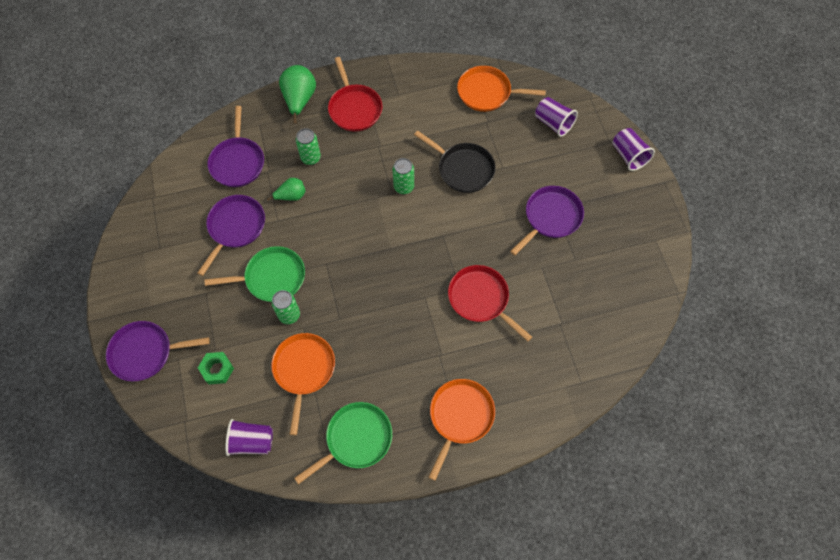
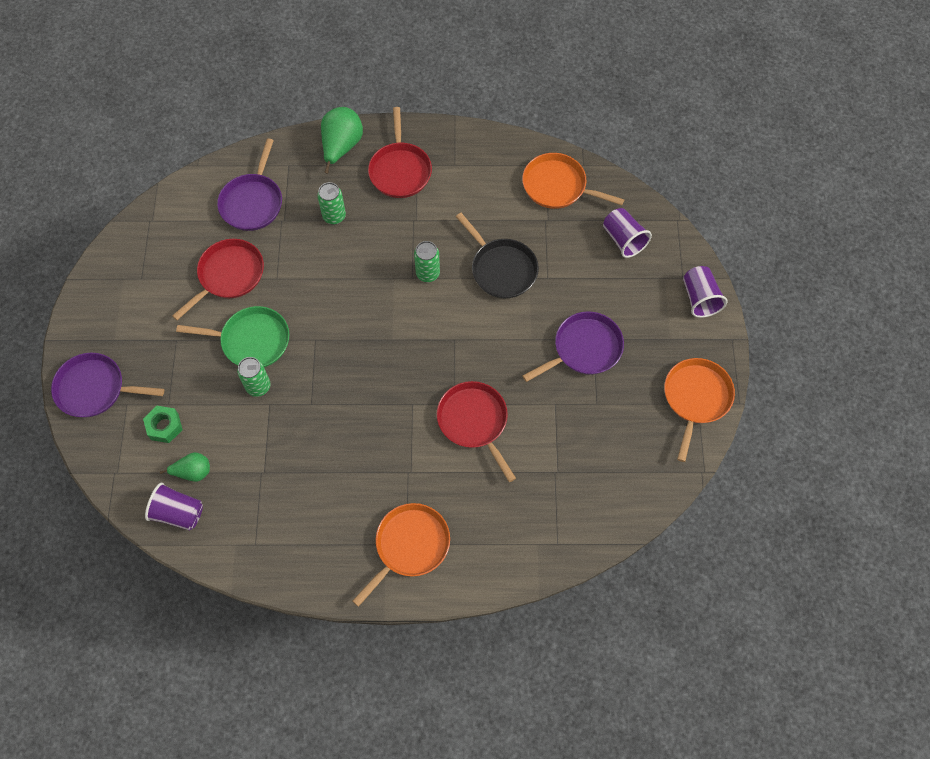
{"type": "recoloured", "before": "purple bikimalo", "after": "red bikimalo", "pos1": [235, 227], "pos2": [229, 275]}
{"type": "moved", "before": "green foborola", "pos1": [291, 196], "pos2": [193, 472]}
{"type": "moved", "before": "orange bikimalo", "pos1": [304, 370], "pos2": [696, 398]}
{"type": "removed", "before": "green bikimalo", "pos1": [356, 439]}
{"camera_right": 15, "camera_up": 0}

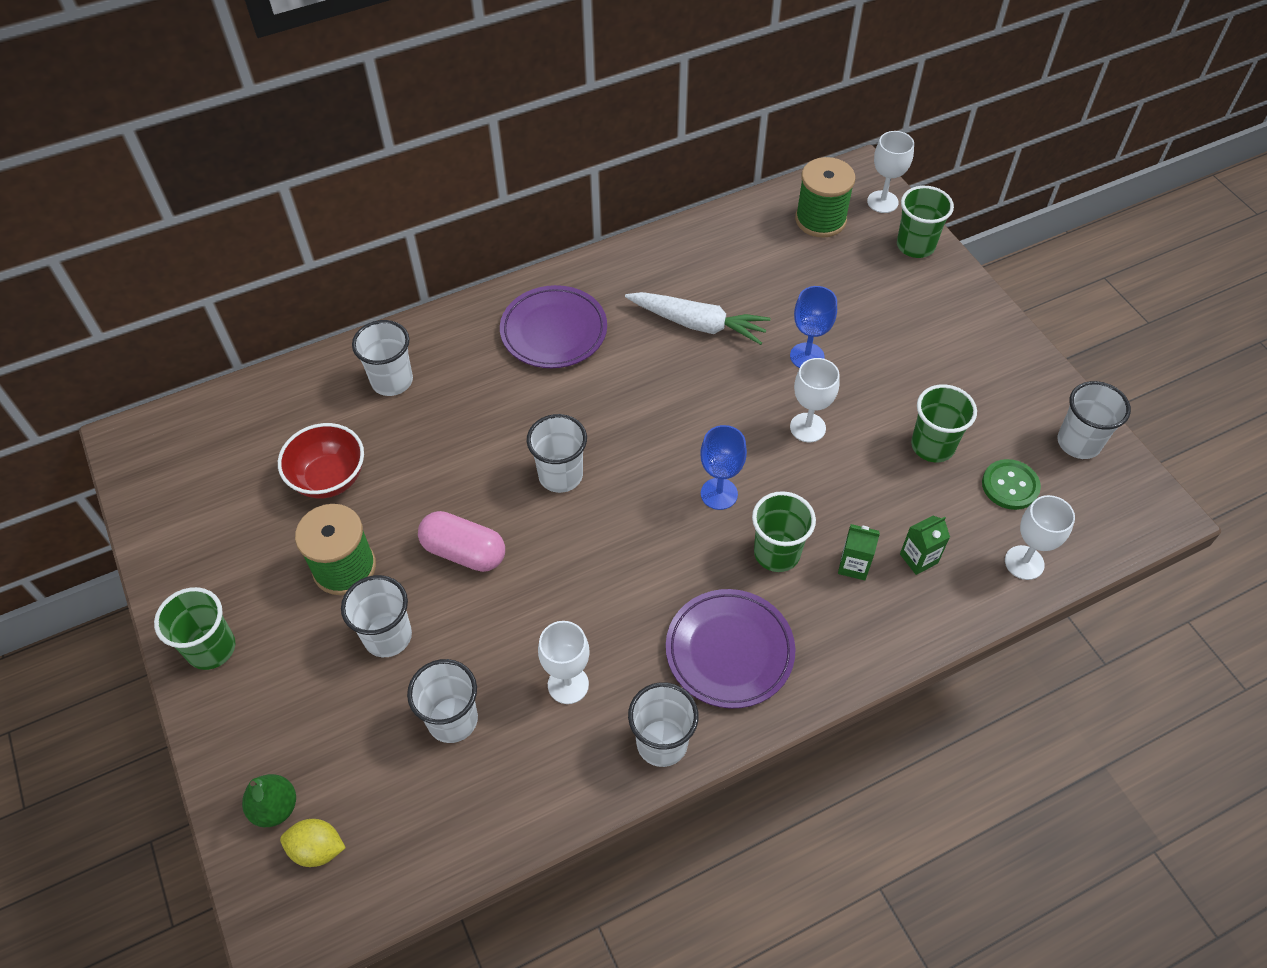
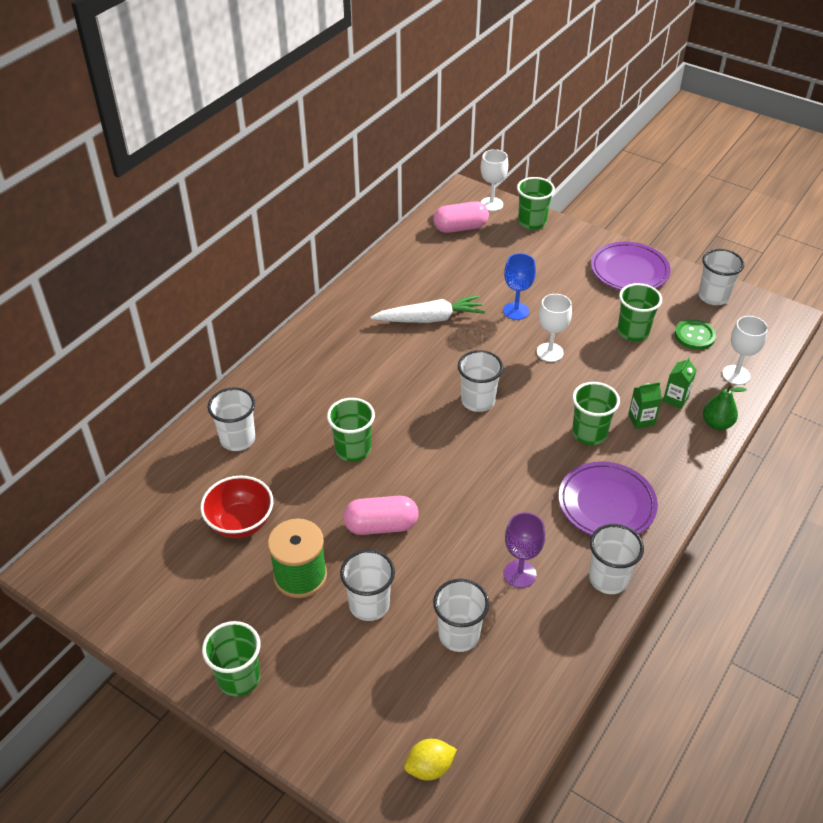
{"type": "moved", "before": "green foborola", "pos1": [275, 807], "pos2": [716, 424]}
{"type": "moved", "before": "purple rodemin", "pos1": [554, 331], "pos2": [629, 271]}
{"type": "moved", "before": "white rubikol", "pos1": [560, 475], "pos2": [478, 401]}
{"type": "recoloured", "before": "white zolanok", "after": "purple zolanok", "pos1": [568, 684], "pos2": [520, 574]}
{"type": "removed", "before": "blue zolanok", "pos1": [719, 494]}
{"type": "replaced", "before": "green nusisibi", "after": "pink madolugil", "pos1": [820, 219], "pos2": [460, 228]}
{"type": "added", "after": "green rubikol", "pos2": [353, 450]}
{"camera_right": -30, "camera_up": -10}

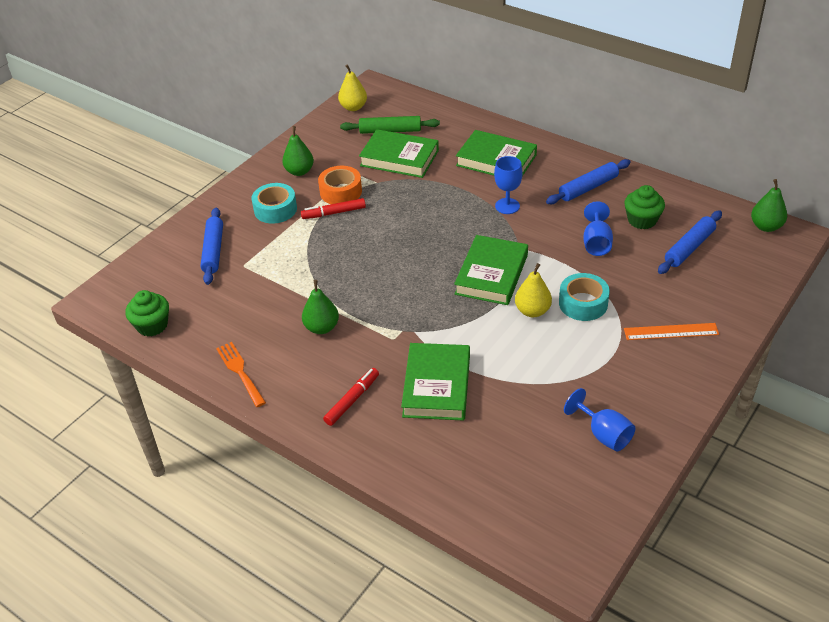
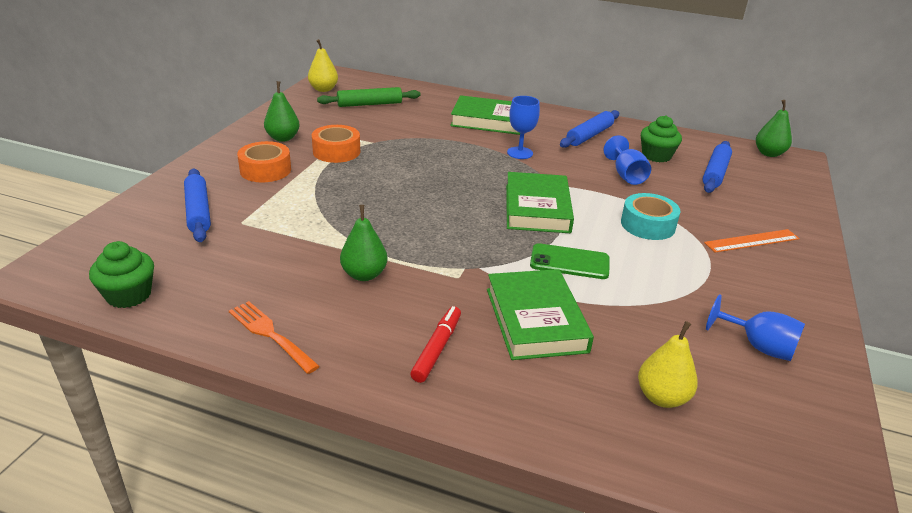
{"type": "recoloured", "before": "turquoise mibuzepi", "after": "orange mibuzepi", "pos1": [275, 209], "pos2": [265, 170]}
{"type": "removed", "before": "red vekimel", "pos1": [334, 213]}
{"type": "removed", "before": "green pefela", "pos1": [399, 158]}
{"type": "moved", "before": "yellow foborola", "pos1": [532, 311], "pos2": [662, 397]}
{"type": "added", "after": "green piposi", "pos2": [569, 262]}
{"camera_right": -20, "camera_up": -10}

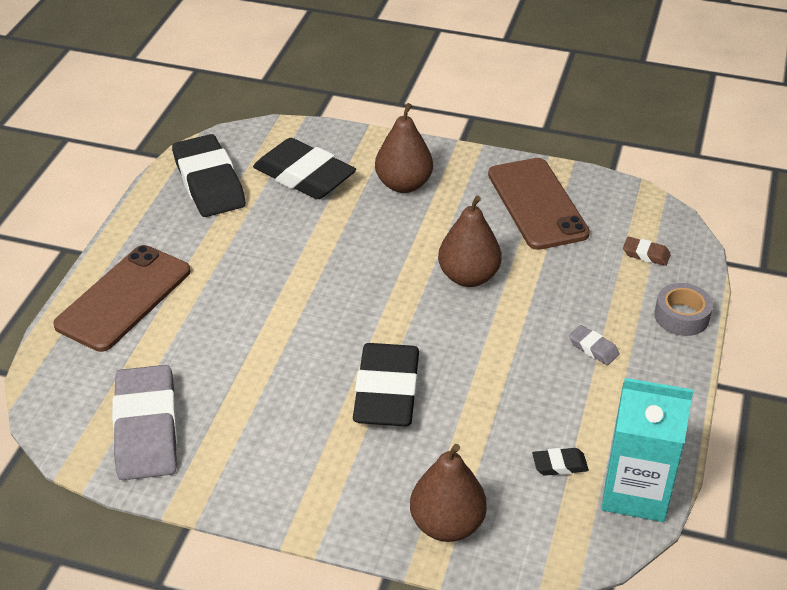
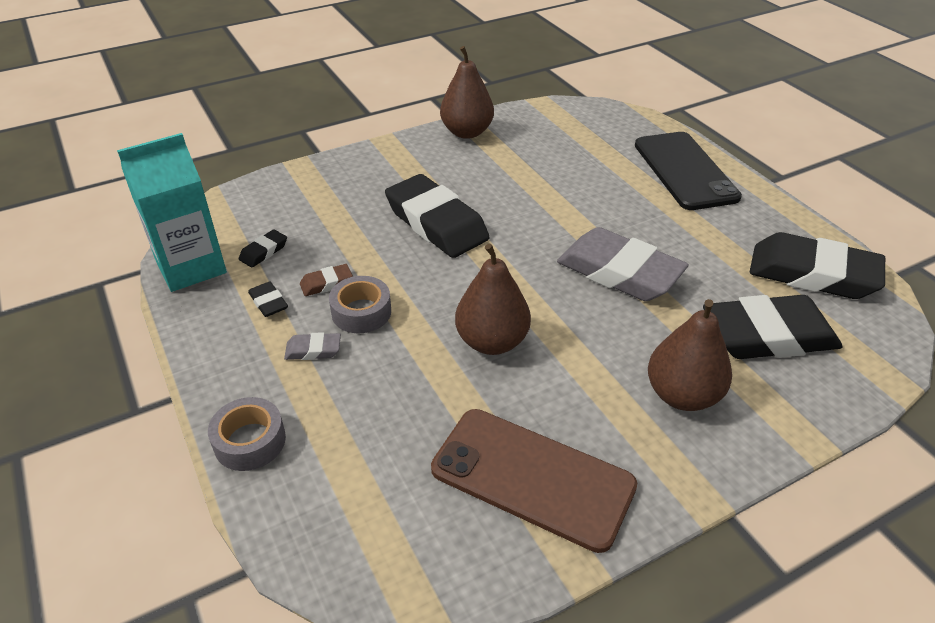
{"type": "recoloured", "before": "brown piposi", "after": "black piposi", "pos1": [123, 298], "pos2": [685, 171]}
{"type": "moved", "before": "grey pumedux", "pos1": [146, 429], "pos2": [619, 272]}
{"type": "moved", "before": "brown foborola", "pos1": [447, 524], "pos2": [467, 132]}
{"type": "moved", "before": "brown pumedux", "pos1": [646, 254], "pos2": [326, 283]}
{"type": "added", "after": "black pumedux", "pos2": [268, 302]}
{"type": "added", "after": "grey mibuzepi", "pos2": [361, 312]}
{"camera_right": 135, "camera_up": 0}

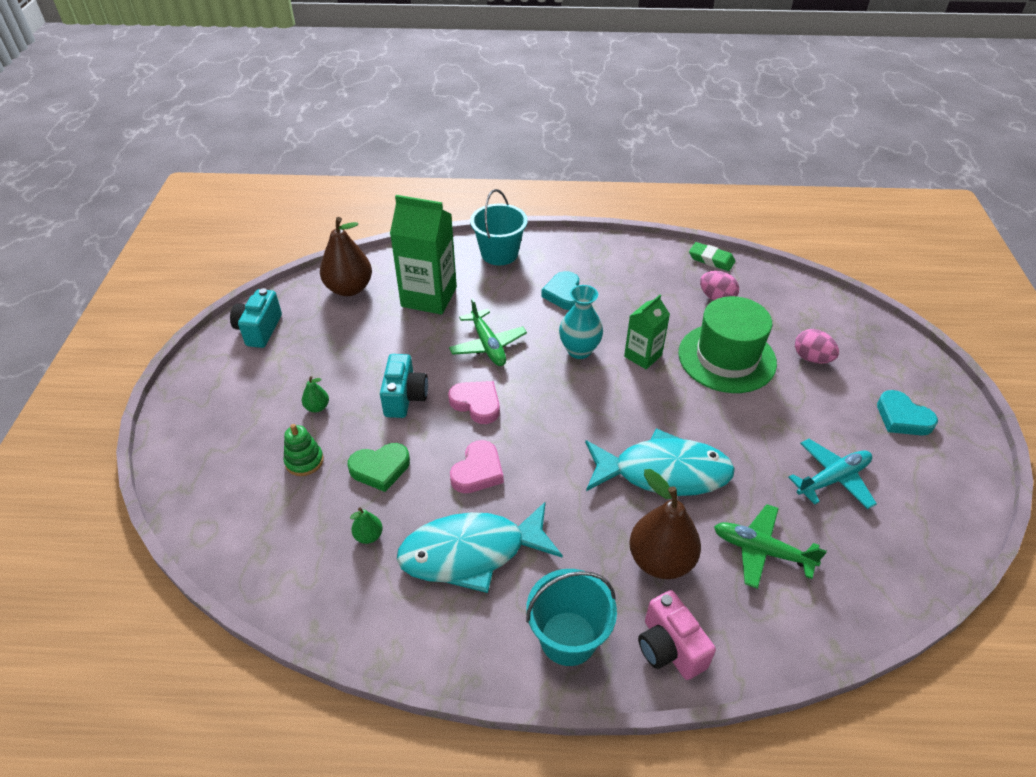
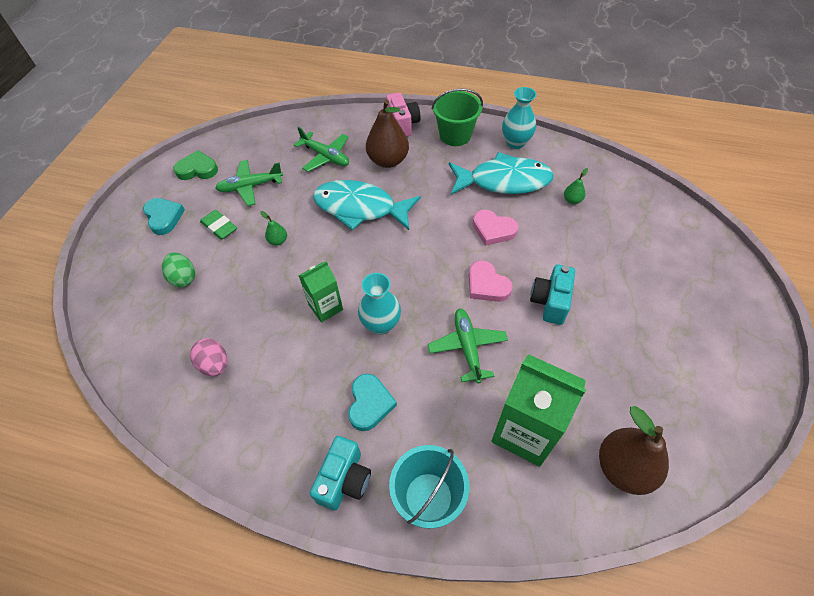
{"type": "moved", "before": "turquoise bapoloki", "pos1": [259, 330], "pos2": [344, 480]}
{"type": "removed", "before": "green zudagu", "pos1": [304, 461]}
{"type": "moved", "before": "green foborola", "pos1": [317, 407], "pos2": [278, 241]}
{"type": "moved", "before": "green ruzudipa", "pos1": [380, 468], "pos2": [197, 169]}
{"type": "turned", "before": "pink ruzudipa", "pos1": [478, 471], "pos2": [493, 230], "turn": -105}
{"type": "recoloured", "before": "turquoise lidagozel", "after": "green lidagozel", "pos1": [568, 638], "pos2": [455, 135]}
{"type": "removed", "before": "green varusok", "pos1": [727, 358]}
{"type": "moved", "before": "green pumedux", "pos1": [711, 259], "pos2": [219, 227]}
{"type": "recoloured", "before": "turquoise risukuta", "after": "green risukuta", "pos1": [833, 479], "pos2": [250, 186]}
{"type": "recoloured", "before": "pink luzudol", "after": "green luzudol", "pos1": [811, 358], "pos2": [183, 278]}
{"type": "added", "after": "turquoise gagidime", "pos2": [515, 142]}
{"camera_right": -165, "camera_up": 10}

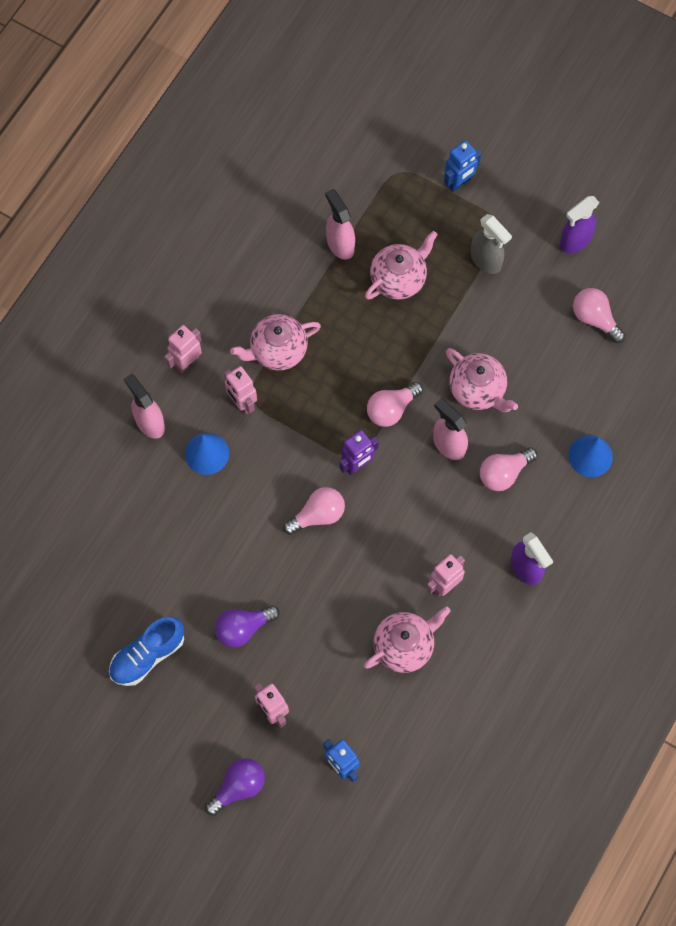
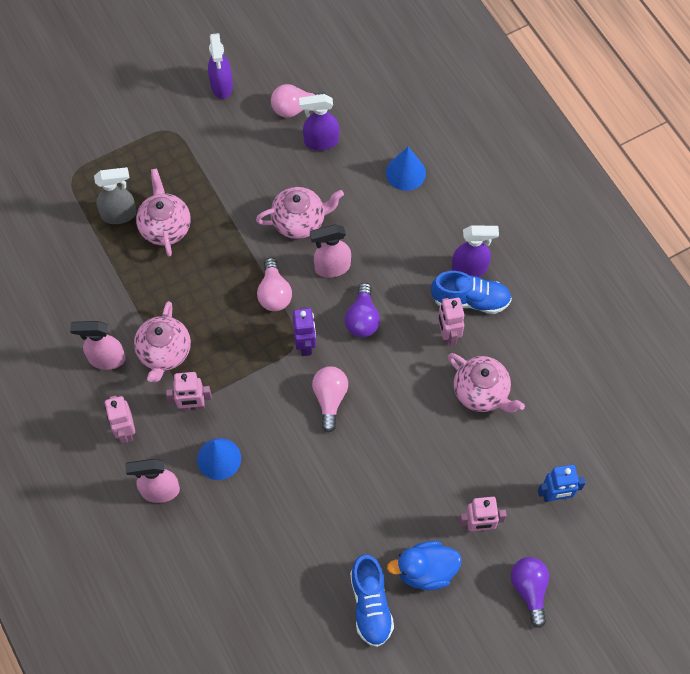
{"type": "moved", "before": "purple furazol", "pos1": [243, 628], "pos2": [362, 319]}
{"type": "moved", "before": "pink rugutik", "pos1": [340, 244], "pos2": [106, 359]}
{"type": "turned", "before": "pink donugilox", "pos1": [404, 646], "pos2": [481, 392], "turn": 135}
{"type": "removed", "before": "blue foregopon", "pos1": [459, 183]}
{"type": "moved", "before": "grey rugutik", "pos1": [486, 260], "pos2": [119, 214]}
{"type": "removed", "before": "pink furazol", "pos1": [504, 473]}
{"type": "added", "after": "purple rugutik", "pos2": [320, 141]}
{"type": "added", "after": "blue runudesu", "pos2": [425, 571]}
{"type": "added", "after": "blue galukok", "pos2": [470, 300]}
{"camera_right": -60, "camera_up": -5}

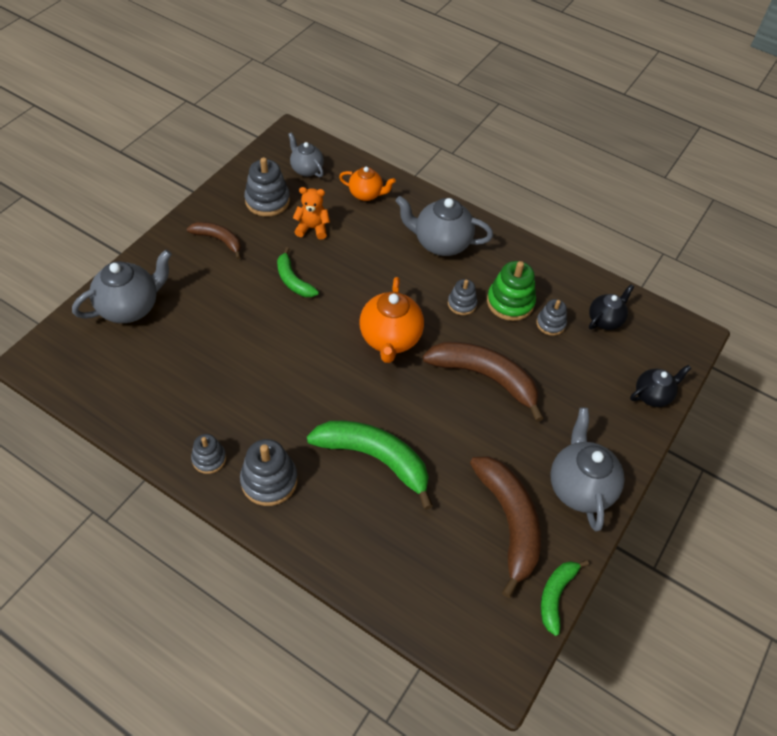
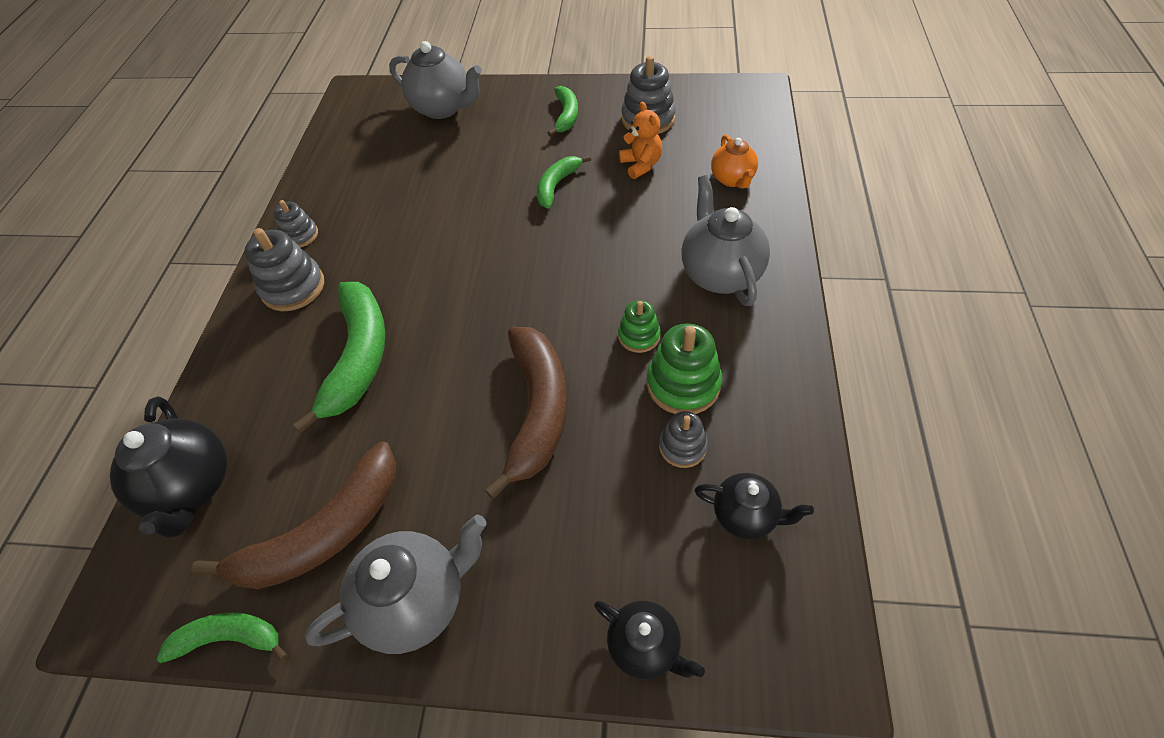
{"type": "recoloured", "before": "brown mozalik", "after": "green mozalik", "pos1": [218, 240], "pos2": [566, 116]}
{"type": "removed", "before": "grey donugilox", "pos1": [306, 169]}
{"type": "removed", "before": "orange donugilox", "pos1": [390, 339]}
{"type": "recoloured", "before": "grey zudagu", "after": "green zudagu", "pos1": [462, 304], "pos2": [639, 336]}
{"type": "added", "after": "black donugilox", "pos2": [192, 487]}
{"camera_right": 70, "camera_up": 0}

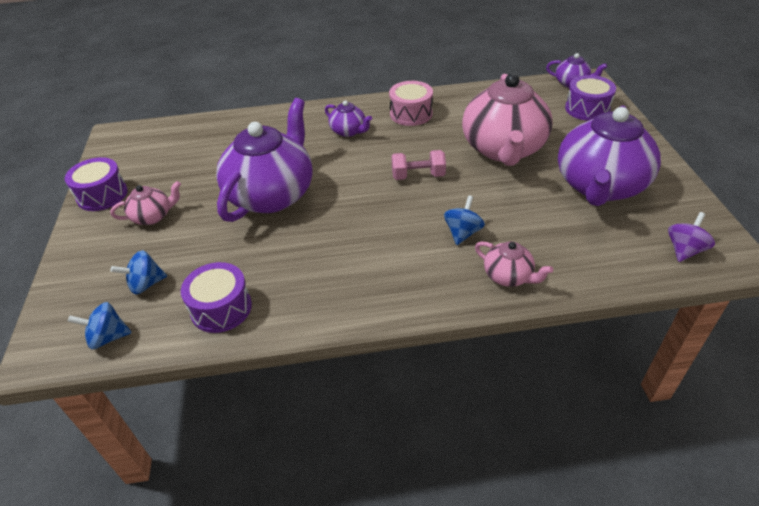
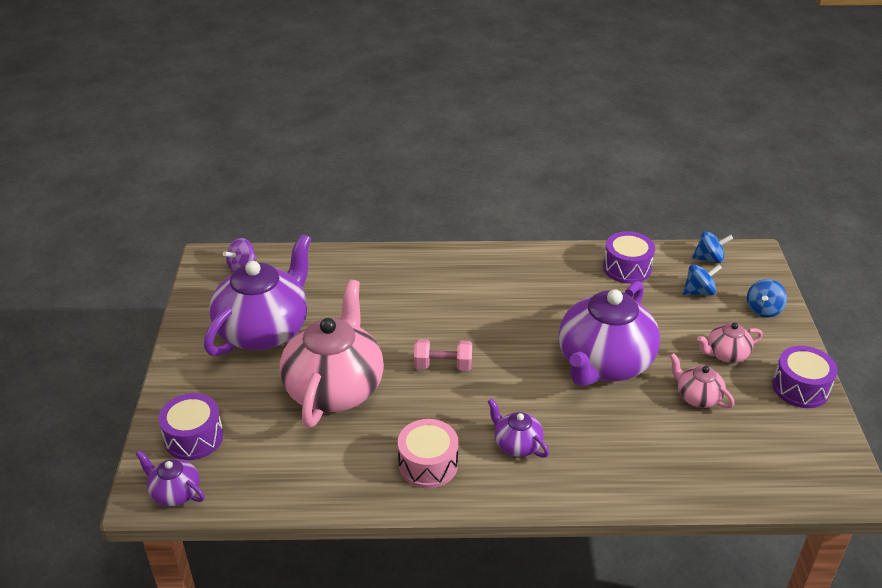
{"type": "moved", "before": "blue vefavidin", "pos1": [462, 233], "pos2": [763, 310]}
{"type": "moved", "before": "pink donugilox", "pos1": [508, 276], "pos2": [697, 397]}
{"camera_right": -175, "camera_up": -5}

